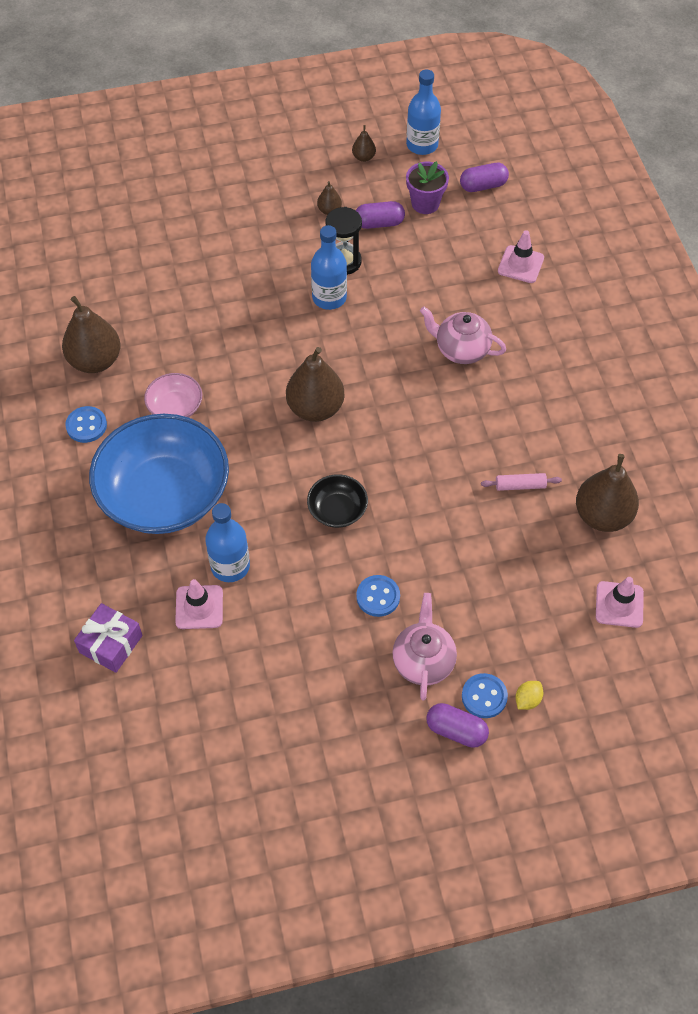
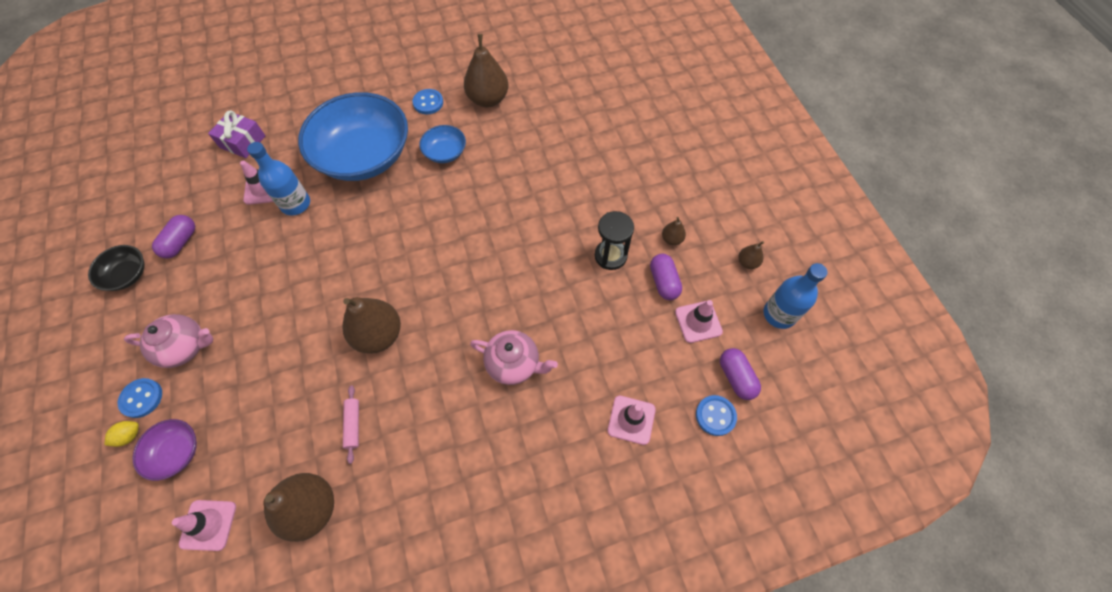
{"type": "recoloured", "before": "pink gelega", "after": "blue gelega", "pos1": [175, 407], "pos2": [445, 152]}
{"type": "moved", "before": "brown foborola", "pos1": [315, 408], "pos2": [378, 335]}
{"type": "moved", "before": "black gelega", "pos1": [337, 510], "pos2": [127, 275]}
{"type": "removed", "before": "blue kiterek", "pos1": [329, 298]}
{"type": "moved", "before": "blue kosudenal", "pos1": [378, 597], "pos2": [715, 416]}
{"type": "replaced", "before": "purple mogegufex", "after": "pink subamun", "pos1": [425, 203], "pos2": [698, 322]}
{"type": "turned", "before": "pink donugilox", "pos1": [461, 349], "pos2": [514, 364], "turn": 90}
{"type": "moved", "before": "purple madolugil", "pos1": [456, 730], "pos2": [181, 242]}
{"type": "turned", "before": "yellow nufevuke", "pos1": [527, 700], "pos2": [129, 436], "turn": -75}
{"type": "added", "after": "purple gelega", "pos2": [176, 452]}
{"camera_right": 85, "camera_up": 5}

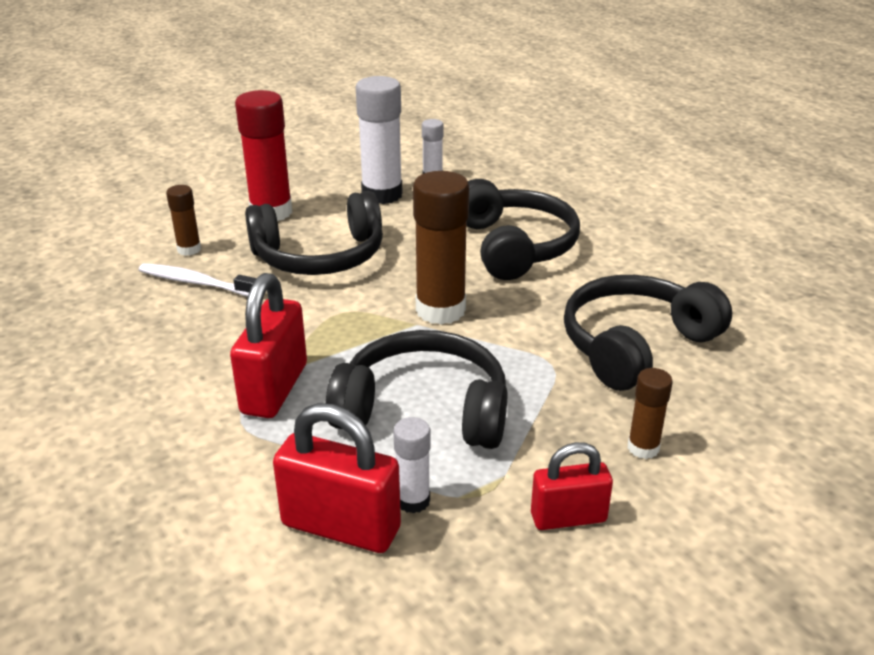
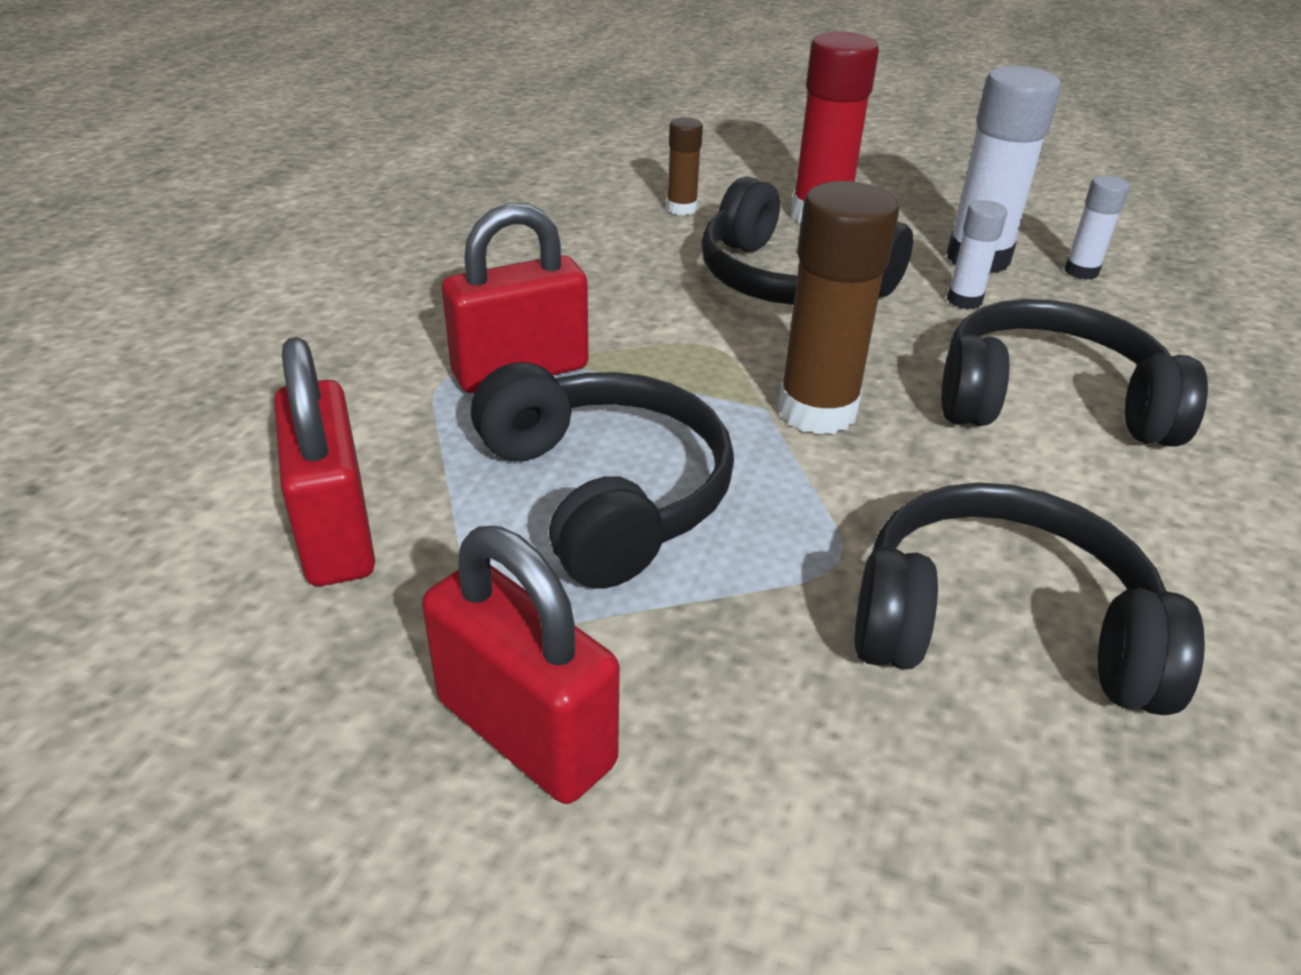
{"type": "removed", "before": "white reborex", "pos1": [197, 283]}
{"type": "moved", "before": "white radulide", "pos1": [413, 501], "pos2": [964, 300]}
{"type": "turned", "before": "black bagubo", "pos1": [514, 246], "pos2": [1049, 402], "turn": -120}
{"type": "resized", "before": "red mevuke", "pos1": [568, 518], "pos2": [525, 732], "scale": 1.56}
{"type": "removed", "before": "brown radulide", "pos1": [643, 448]}
{"camera_right": 50, "camera_up": 5}

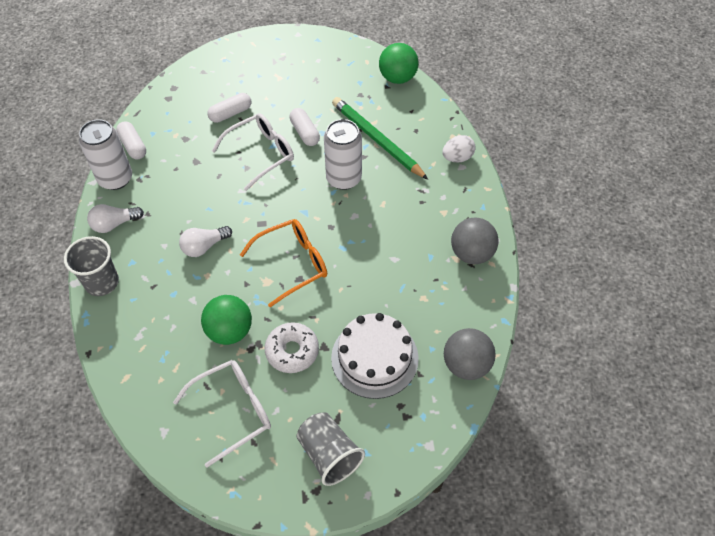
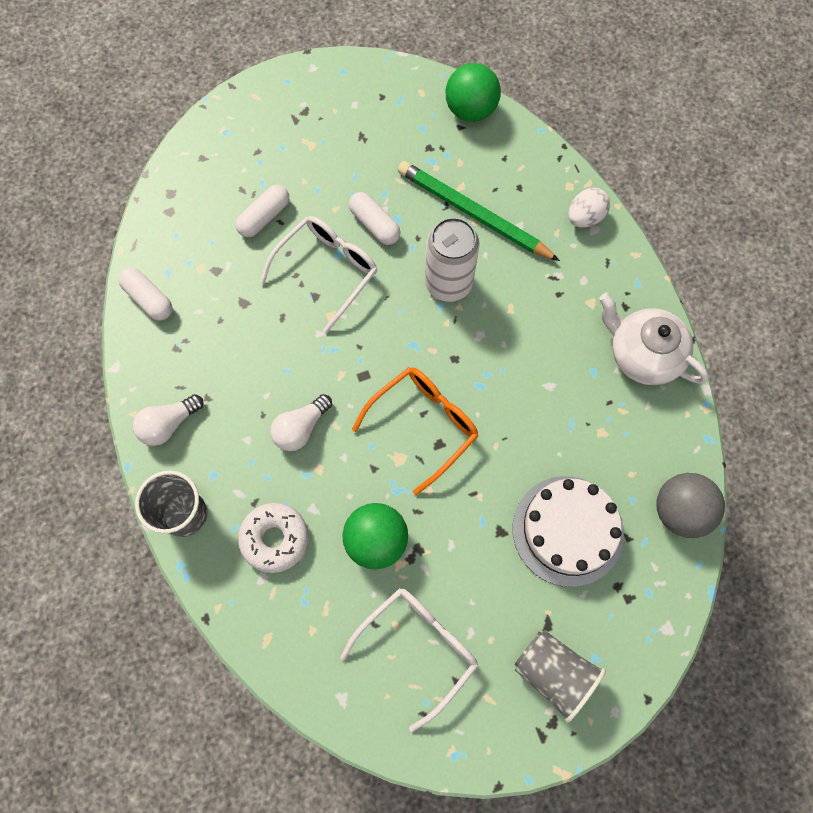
{"type": "removed", "before": "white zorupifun", "pos1": [115, 179]}
{"type": "moved", "before": "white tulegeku", "pos1": [292, 351], "pos2": [275, 539]}
{"type": "replaced", "before": "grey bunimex", "after": "white donugilox", "pos1": [471, 253], "pos2": [643, 354]}
{"camera_right": -15, "camera_up": 15}

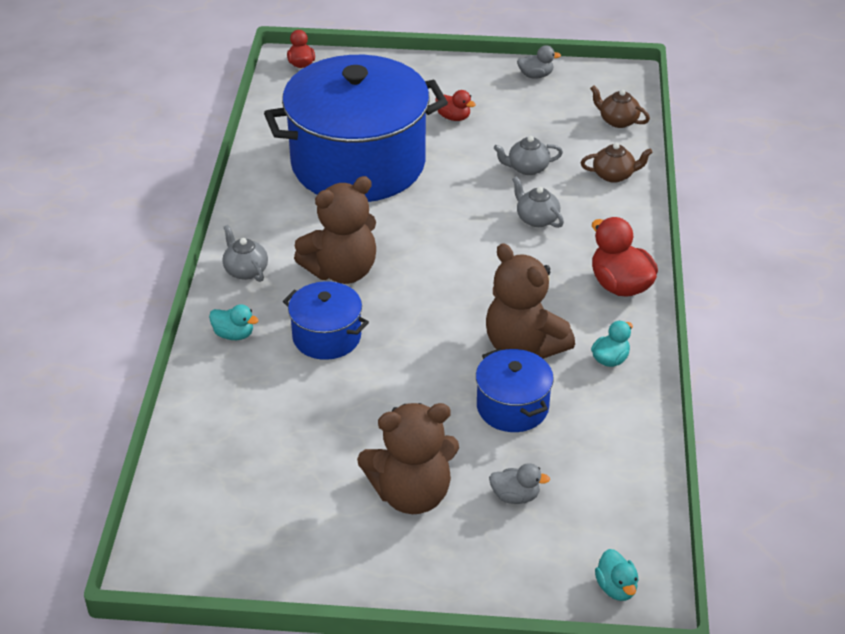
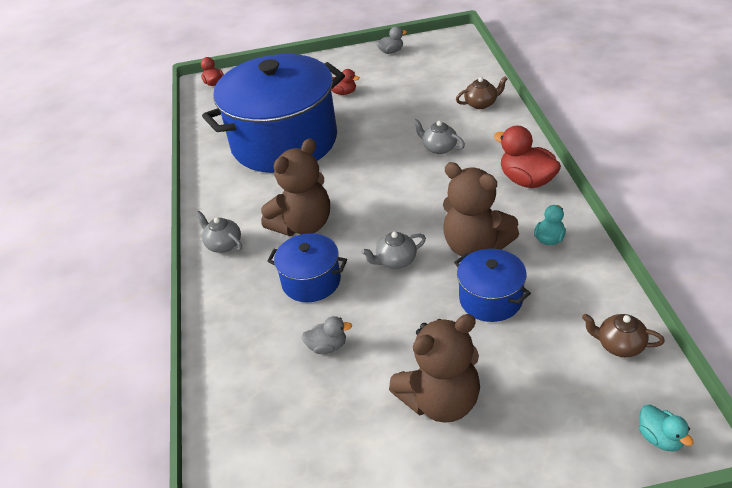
{"type": "removed", "before": "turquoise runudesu", "pos1": [234, 334]}
{"type": "moved", "before": "grey runudesu", "pos1": [515, 496], "pos2": [327, 346]}
{"type": "moved", "before": "grey donugilox", "pos1": [527, 168], "pos2": [395, 261]}
{"type": "moved", "before": "brown donugilox", "pos1": [618, 121], "pos2": [619, 345]}
{"camera_right": -10, "camera_up": 0}

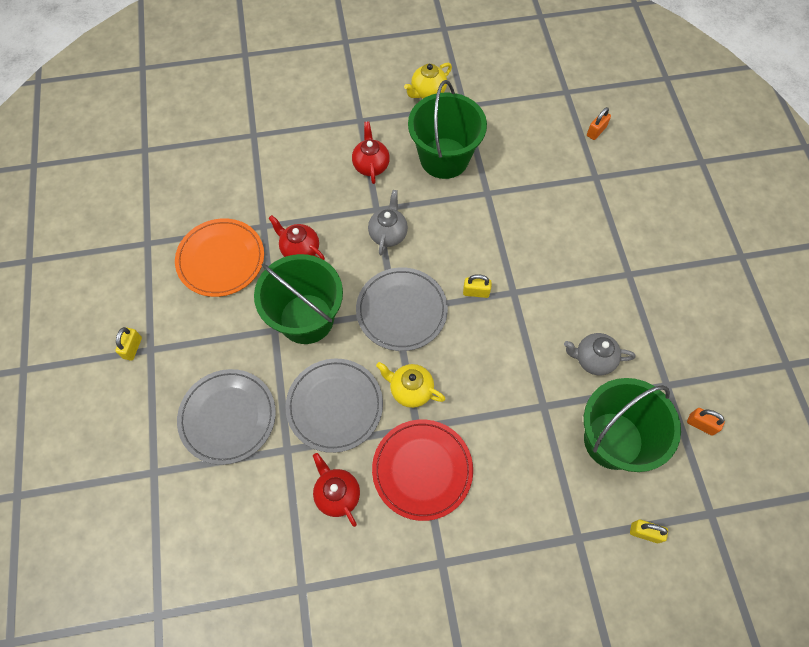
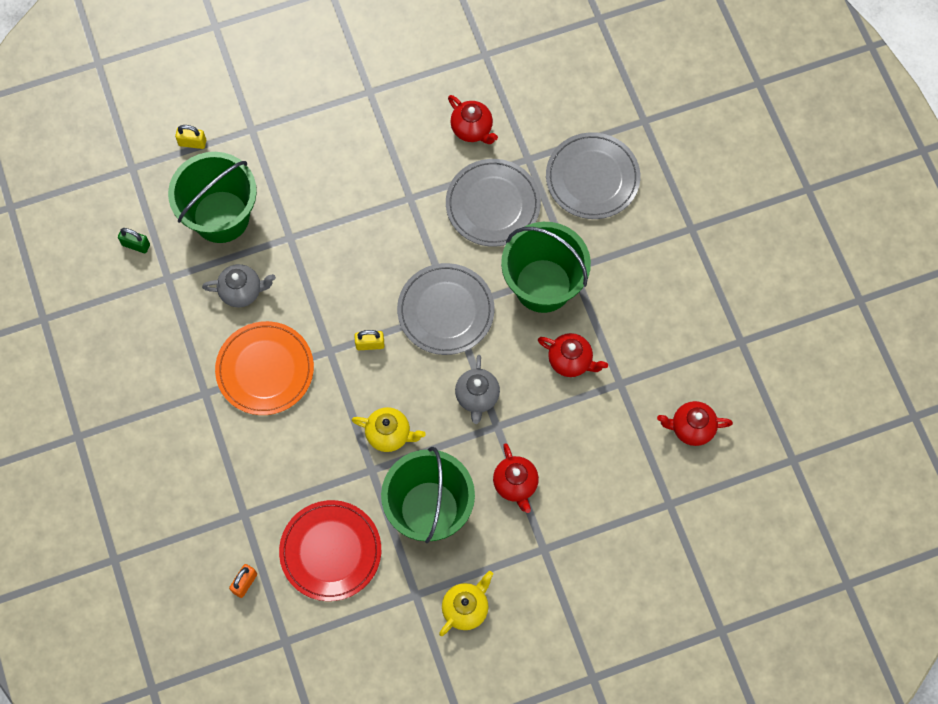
{"type": "removed", "before": "yellow mevuke", "pos1": [132, 348]}
{"type": "moved", "before": "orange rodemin", "pos1": [221, 259], "pos2": [265, 369]}
{"type": "moved", "before": "red rodemin", "pos1": [422, 470], "pos2": [330, 551]}
{"type": "moved", "before": "yellow donugilox", "pos1": [410, 390], "pos2": [389, 434]}
{"type": "recoloured", "before": "orange mevuke", "after": "green mevuke", "pos1": [701, 424], "pos2": [136, 245]}
{"type": "added", "after": "red donugilox", "pos2": [691, 428]}
{"camera_right": 170, "camera_up": 5}

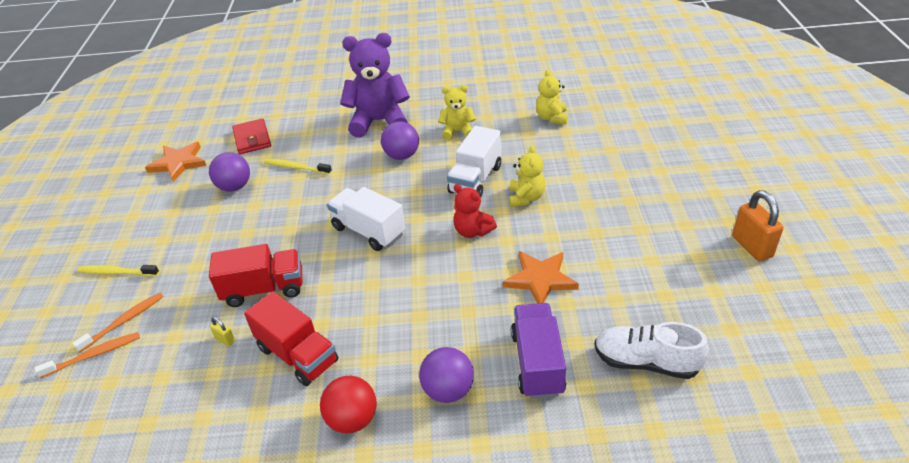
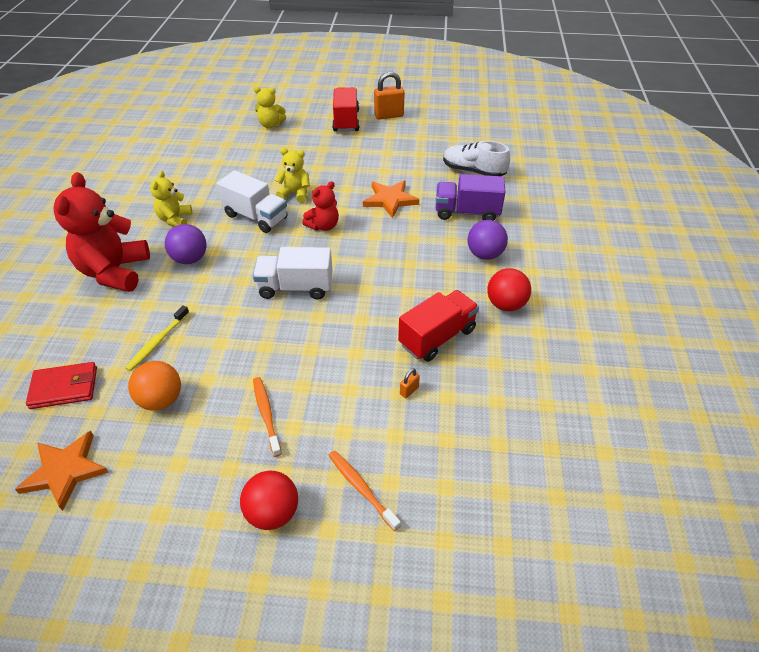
{"type": "moved", "before": "orange reborex", "pos1": [94, 355], "pos2": [266, 414]}
{"type": "replaced", "before": "yellow reborex", "after": "red bunimex", "pos1": [116, 272], "pos2": [273, 512]}
{"type": "recoloured", "before": "purple bunimex", "after": "orange bunimex", "pos1": [235, 187], "pos2": [161, 400]}
{"type": "moved", "before": "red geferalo", "pos1": [264, 289], "pos2": [346, 121]}
{"type": "recoloured", "before": "yellow mevuke", "after": "orange mevuke", "pos1": [225, 340], "pos2": [409, 391]}
{"type": "turned", "before": "white geferalo", "pos1": [368, 231], "pos2": [295, 287], "turn": 45}
{"type": "recoloured", "before": "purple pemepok", "after": "red pemepok", "pos1": [379, 121], "pos2": [115, 272]}
{"type": "moved", "before": "yellow pemepok", "pos1": [552, 118], "pos2": [270, 125]}
{"type": "turned", "before": "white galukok", "pos1": [646, 362], "pos2": [473, 171], "turn": 90}
{"camera_right": -85, "camera_up": 5}

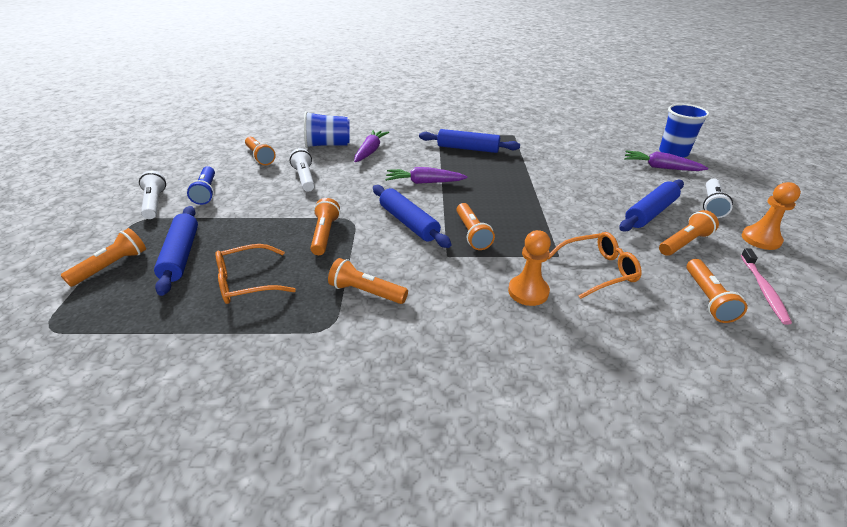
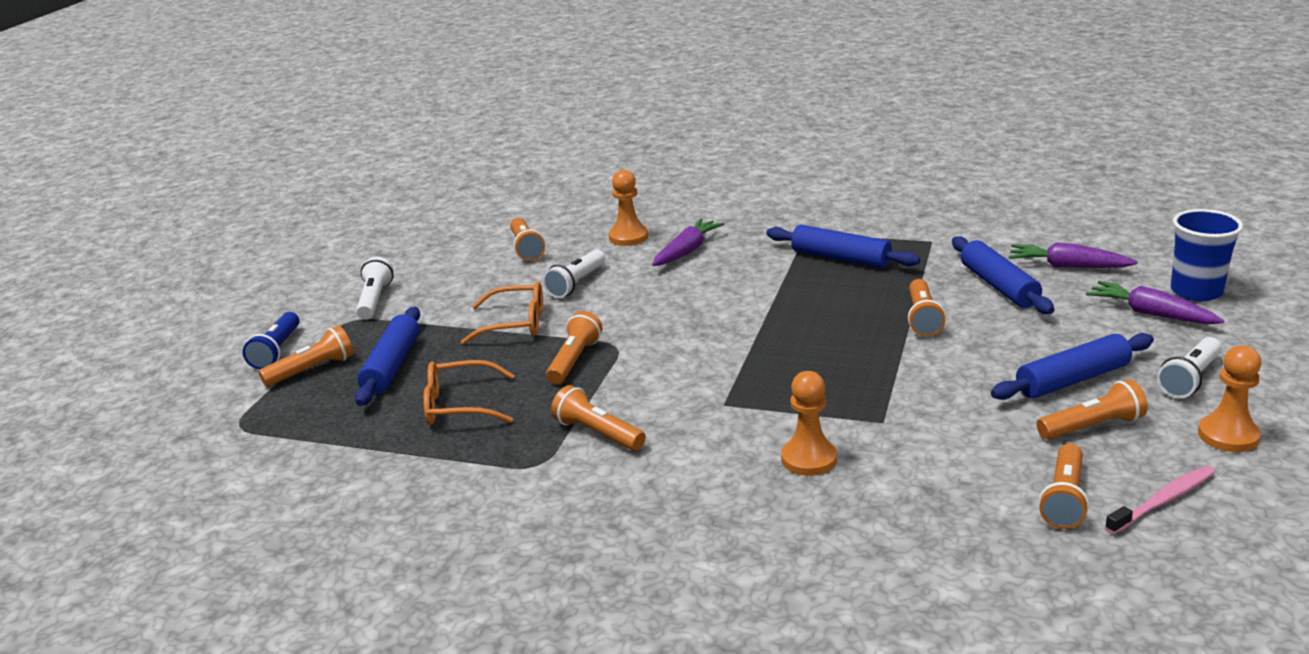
{"type": "moved", "before": "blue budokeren", "pos1": [206, 192], "pos2": [277, 351]}
{"type": "turned", "before": "white budokeren", "pos1": [305, 178], "pos2": [576, 283], "turn": -150}
{"type": "replaced", "before": "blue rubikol", "after": "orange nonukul", "pos1": [328, 145], "pos2": [628, 237]}
{"type": "moved", "before": "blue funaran", "pos1": [408, 223], "pos2": [998, 286]}
{"type": "moved", "before": "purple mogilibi", "pos1": [424, 182], "pos2": [1068, 266]}
{"type": "moved", "before": "orange budokeren", "pos1": [472, 233], "pos2": [922, 318]}
{"type": "moved", "before": "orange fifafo", "pos1": [598, 270], "pos2": [516, 324]}
{"type": "turned", "before": "pink reborex", "pos1": [763, 290], "pos2": [1163, 500], "turn": -150}
{"camera_right": 20, "camera_up": -10}

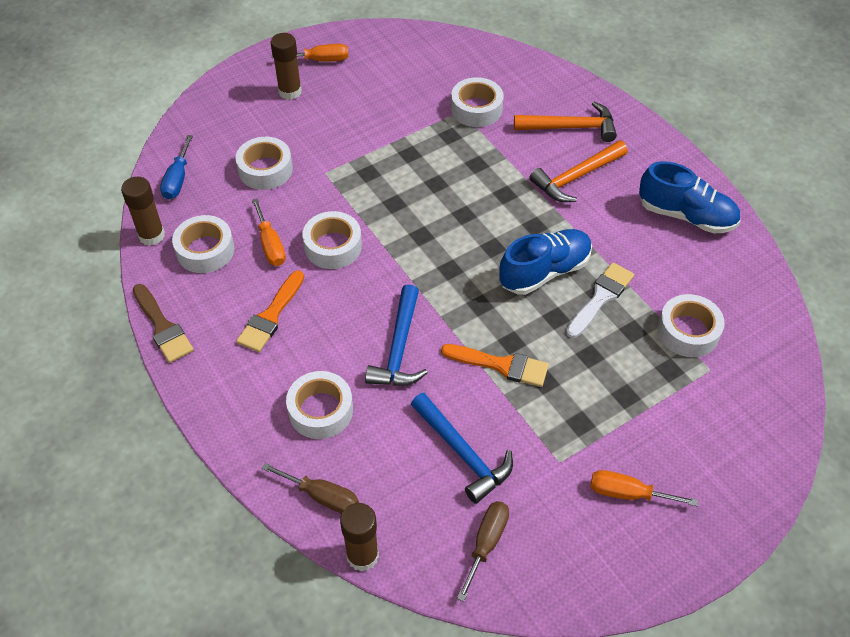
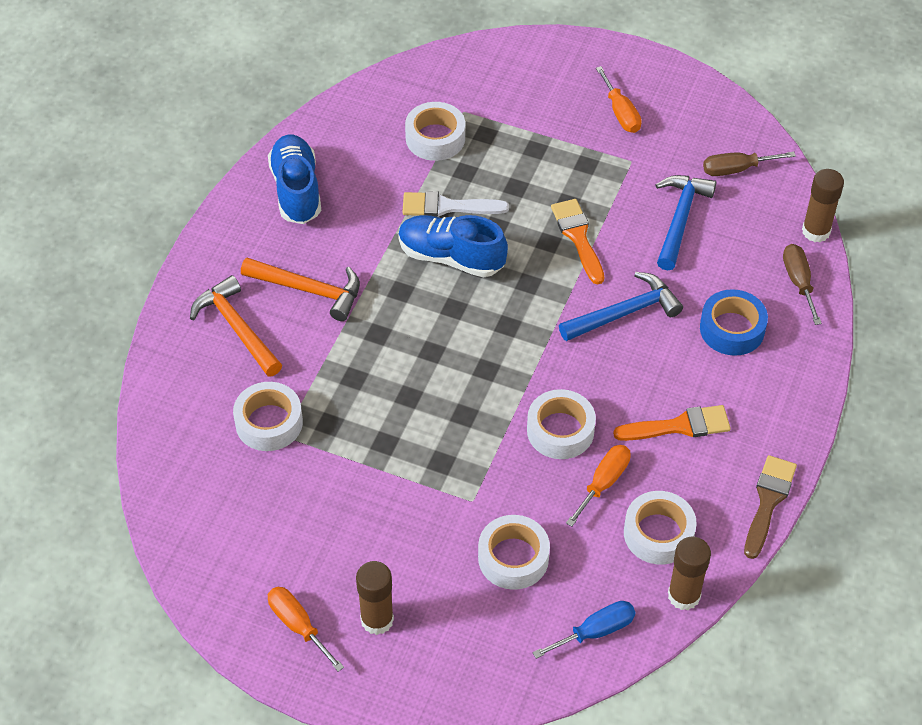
{"type": "recoloured", "before": "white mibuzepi", "after": "blue mibuzepi", "pos1": [320, 410], "pos2": [732, 329]}
{"camera_right": -125, "camera_up": 0}

